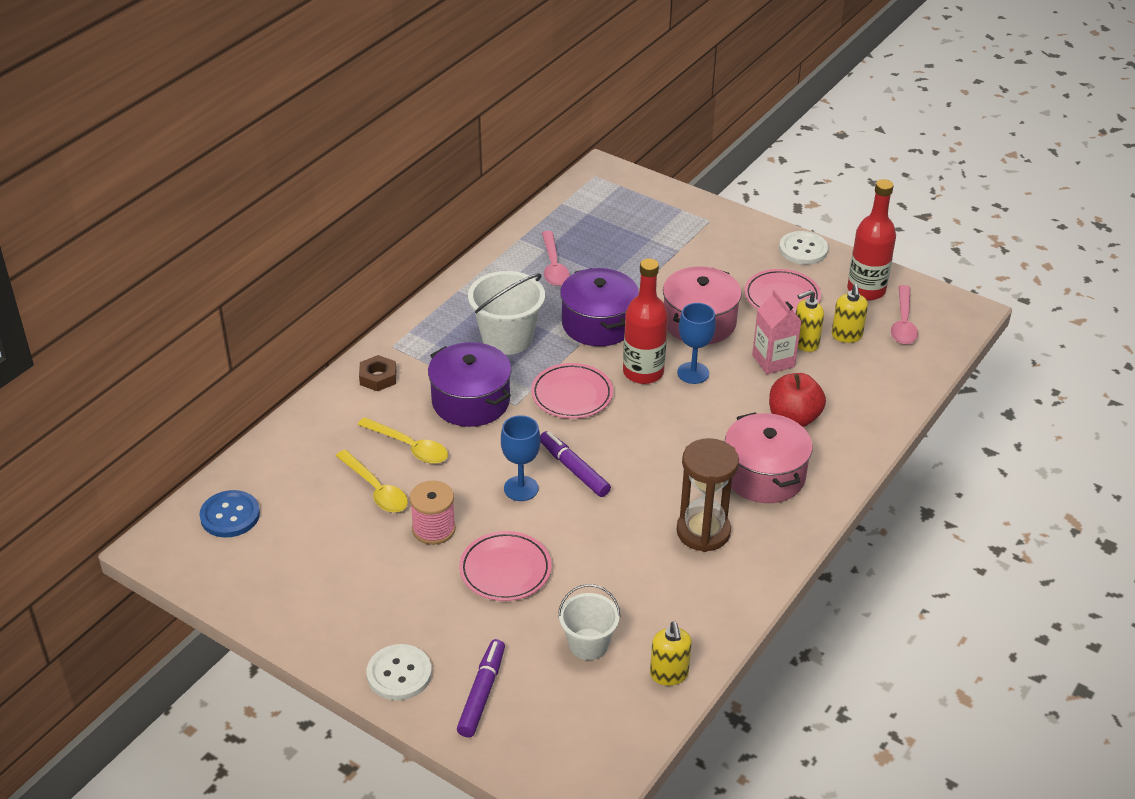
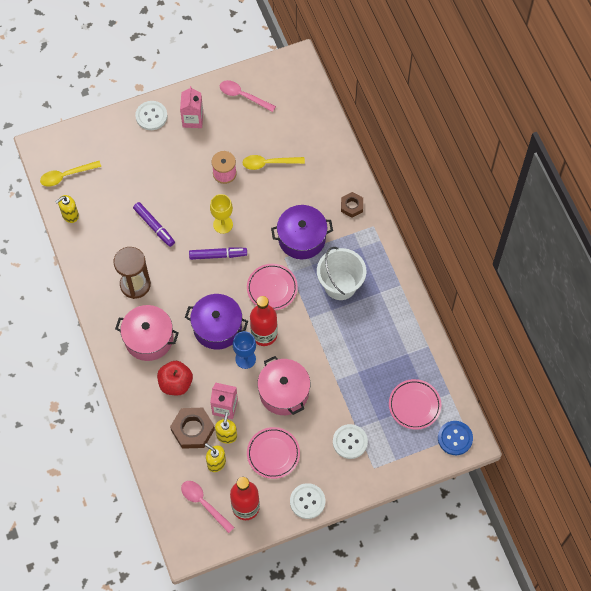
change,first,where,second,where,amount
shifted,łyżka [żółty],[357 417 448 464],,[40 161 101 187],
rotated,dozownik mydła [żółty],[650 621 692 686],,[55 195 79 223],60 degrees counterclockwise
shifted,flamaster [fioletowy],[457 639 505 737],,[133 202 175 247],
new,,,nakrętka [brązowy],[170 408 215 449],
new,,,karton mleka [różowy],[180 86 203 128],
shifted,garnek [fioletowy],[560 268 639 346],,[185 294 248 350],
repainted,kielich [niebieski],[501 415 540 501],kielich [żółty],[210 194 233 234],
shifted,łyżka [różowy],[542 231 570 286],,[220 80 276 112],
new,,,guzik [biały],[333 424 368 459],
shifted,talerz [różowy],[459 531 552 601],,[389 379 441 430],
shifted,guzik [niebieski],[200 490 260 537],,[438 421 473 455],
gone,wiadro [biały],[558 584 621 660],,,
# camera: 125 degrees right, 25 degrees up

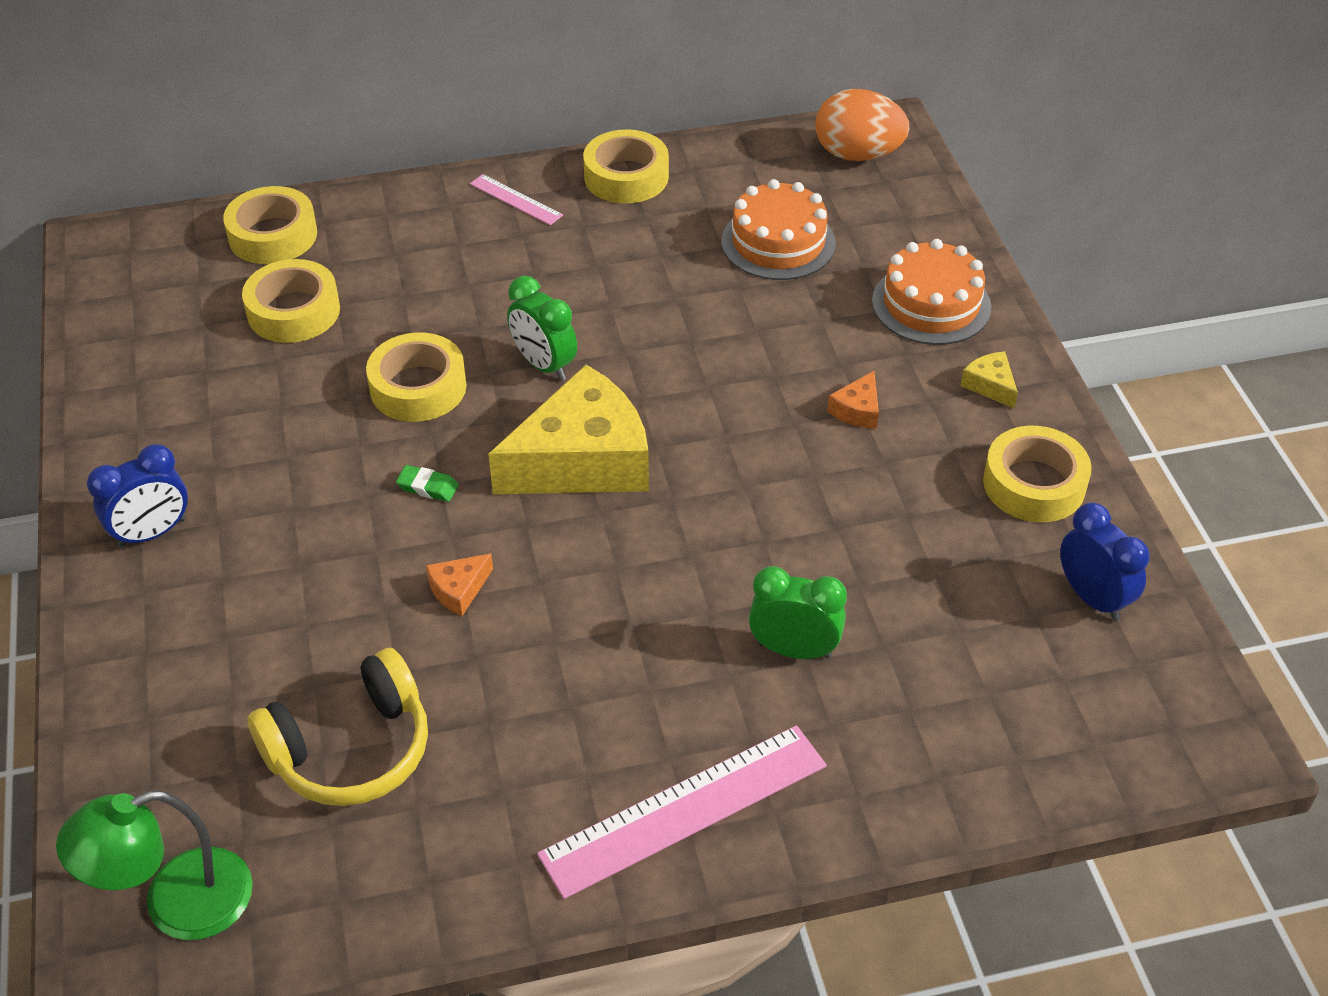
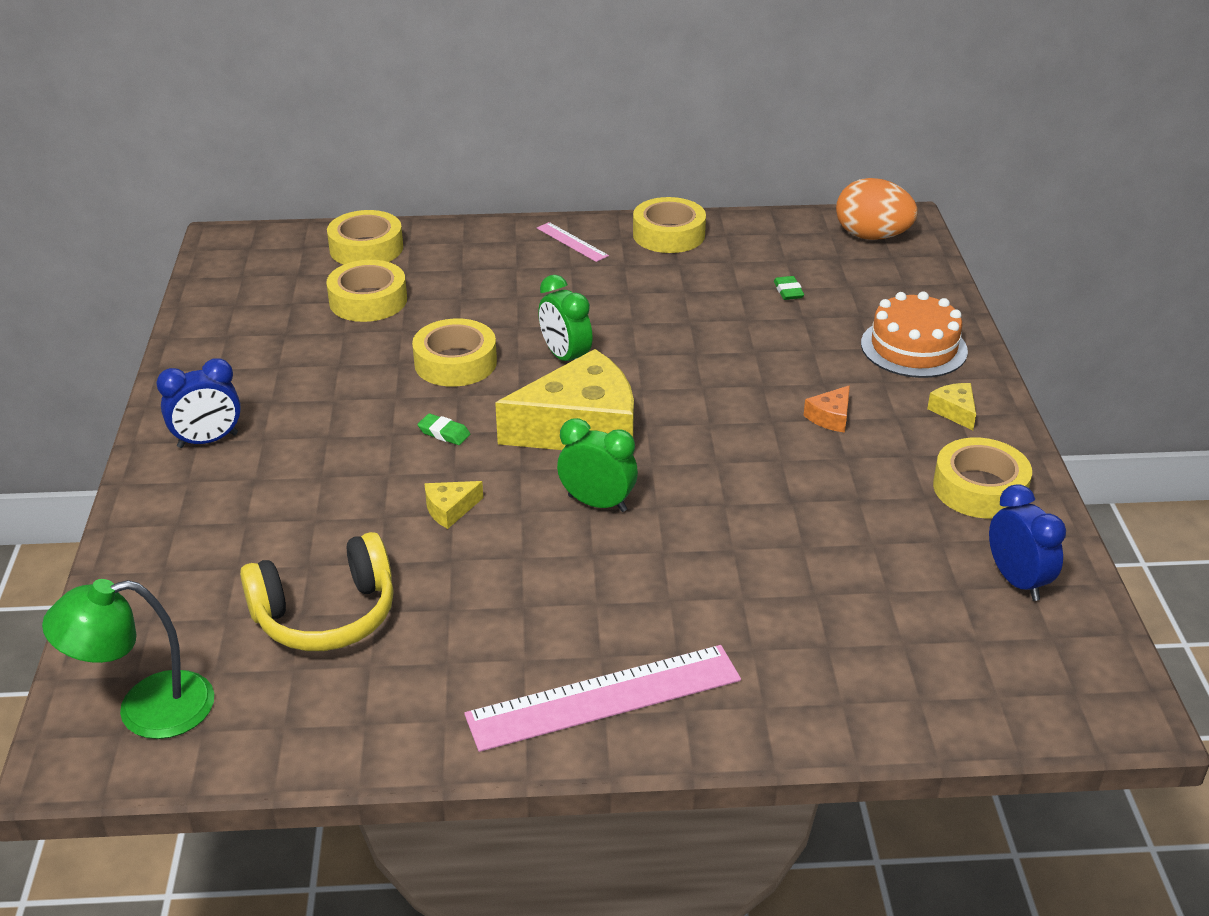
change,first,where,second,where,amount
repainted,ser [pomarańczowy],[426 554 493 616],ser [żółty],[425 481 483 529],
shifted,budzik [zielony],[749 566 847 659],,[557 418 638 512],
swapped,tort [pomarańczowy],[721 179 836 280],gumka do mazania [zielony],[774 276 804 300],
# camera: 10 degrees right, 10 degrees down

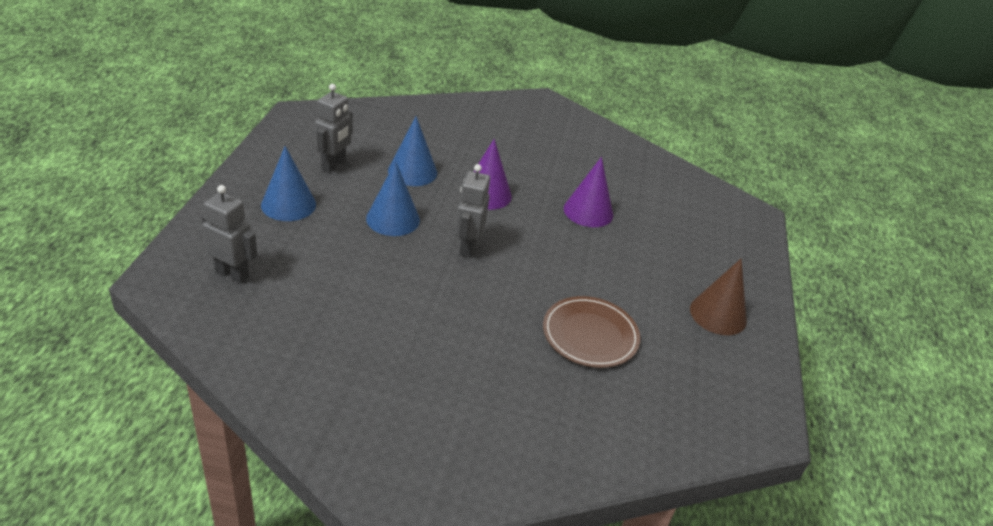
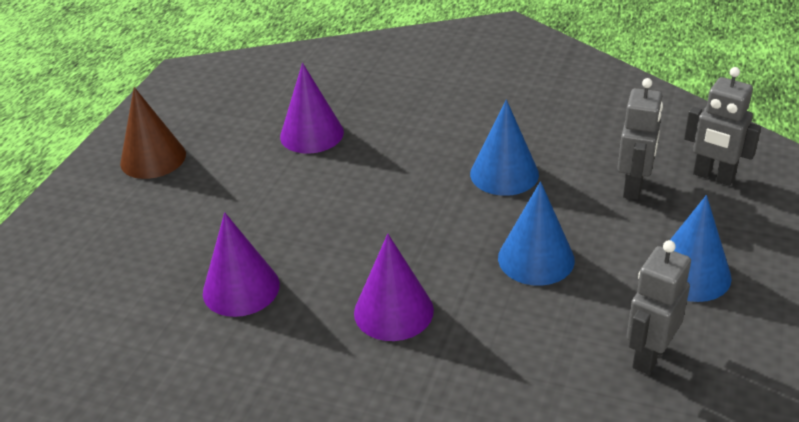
change,first,where,second,where,amount
swapped,talerz [brązowy],[543 296 640 368],stożek [fioletowy],[280 63 344 154],
shifted,stożek [niebieski],[388 116 437 186],,[470 99 539 196],
shifted,robot [szary],[455 164 490 257],,[618 78 663 200],
# camera: 165 degrees left, 0 degrees up

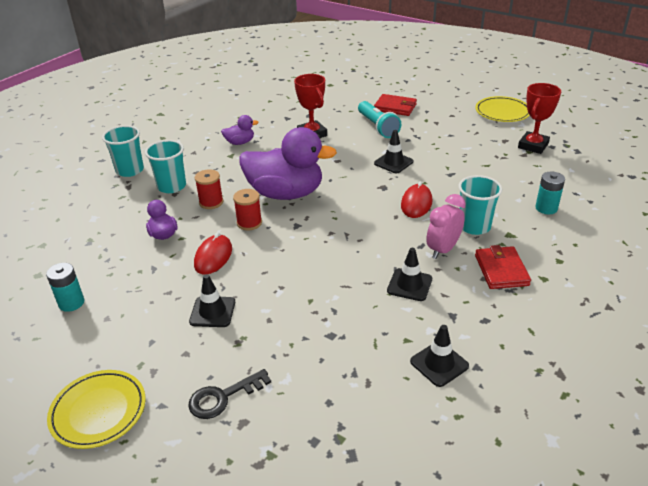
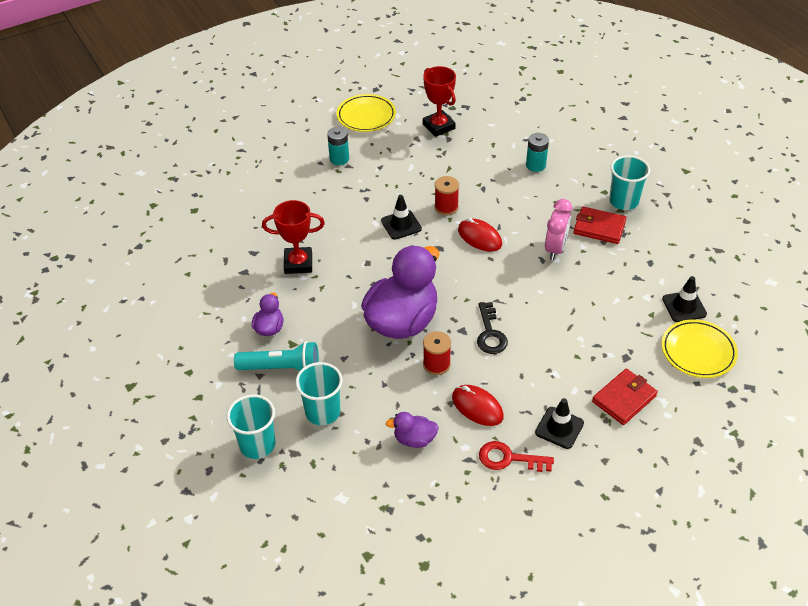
change,first,where,second,where,amount
shifted,latarka [turkusowy],[358 101 401 138],,[234 341 319 371],
shifted,bateria [turkusowy],[46 263 84 312],,[327 127 349 165],
shifted,szpulka [czerwony],[195 169 223 209],,[435 176 459 215],
shifted,klucz [czarny],[188 369 271 419],,[477 302 508 354],
new,,,klucz [czerwony],[479 441 554 472],
rotated,budzik [różowy],[426 194 465 259],,[545 199 572 260],135 degrees counterclockwise
shifted,portfel [czerwony],[374 94 417 116],,[592 369 658 425],
shifted,szklanka [turkusowy],[458 175 502 235],,[609 155 650 210],
shifted,talerz [żółty],[47 370 146 449],,[662 319 738 378],
gone,pachołek [czarny],[387 248 432 301],,,
# camera: 65 degrees left, 10 degrees up

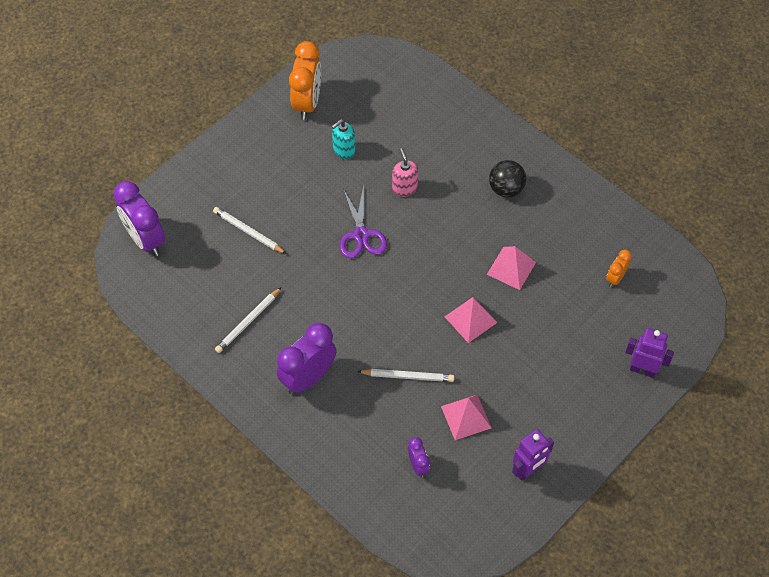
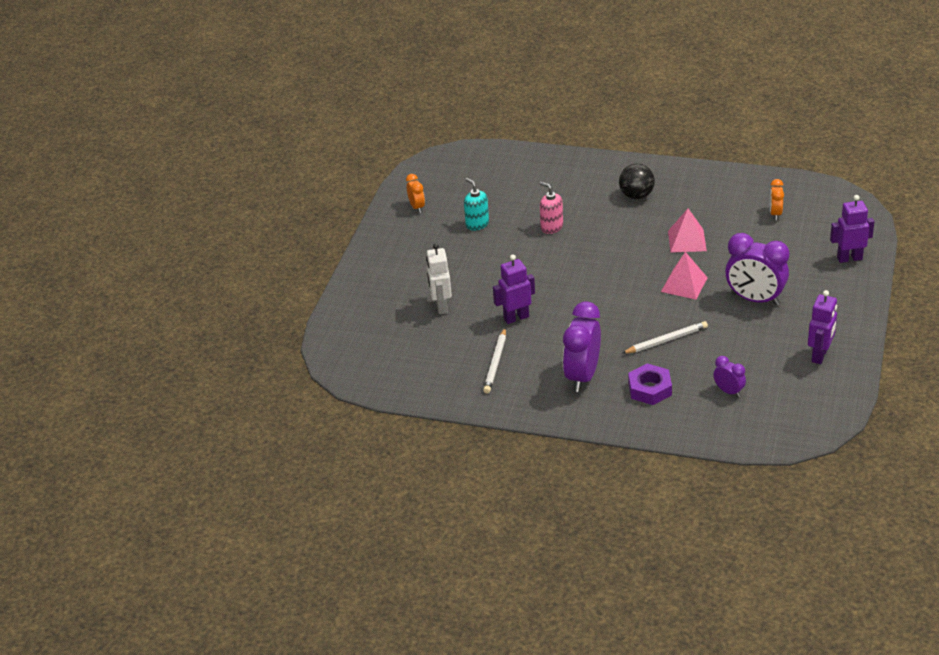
change,first,where,second,where,amount
scaled,budzik [pomarańczowy],[289 41 321 120],,[406 174 425 213],x0.51
swapped,ołówek [biały],[213 207 287 254],robot [biały],[426 243 452 314],
rotated,dozownik mydła [turkusowy],[332 119 355 159],,[464 178 489 230],120 degrees clockwise
new,,,robot [fioletowy],[493 255 535 324],
new,,,nakrętka [fioletowy],[628 364 672 405],
shifted,budzik [fioletowy],[113 181 165 256],,[725 233 789 305],
gone,nożyczki [fioletowy],[339 185 387 258],,,
gone,piramida [różowy],[441 395 491 440],,,
# camera: 25 degrees left, 20 degrees down

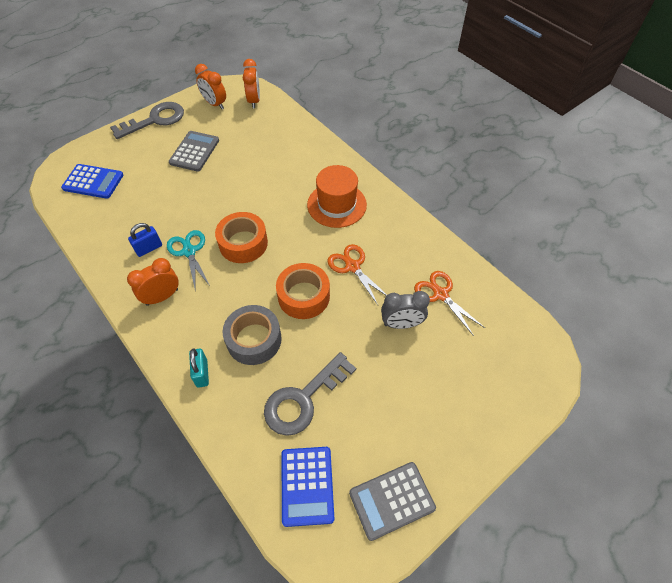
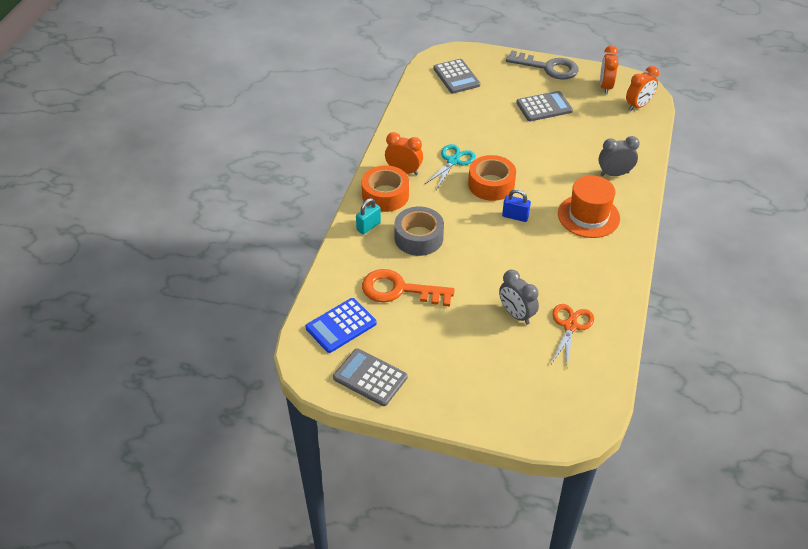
change,first,where,second,where,amount
shifted,taśma klejąca [pomarańczowy],[276 263 330 319],,[362 165 409 212],
repainted,klucz [szary],[264 352 356 436],klucz [pomarańczowy],[362 269 455 307],
repainted,kalkulator [niebieski],[61 164 123 199],kalkulator [szary],[433 59 480 93],
shifted,kłódka [niebieski],[128 223 162 257],,[502 189 531 222],
new,,,budzik [szary],[598 136 640 176],
gone,nożyczki [pomarańczowy],[327 244 387 305],,,
# camera: 55 degrees right, 10 degrees down

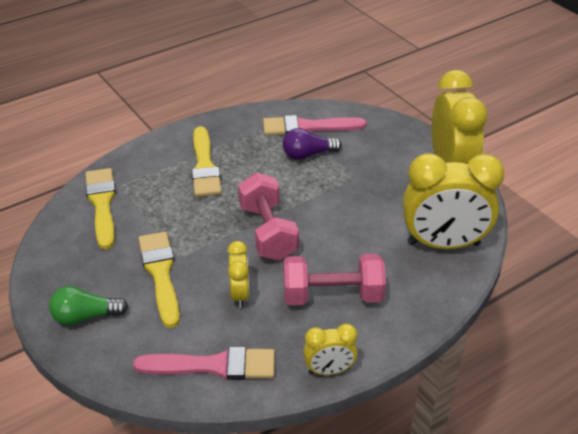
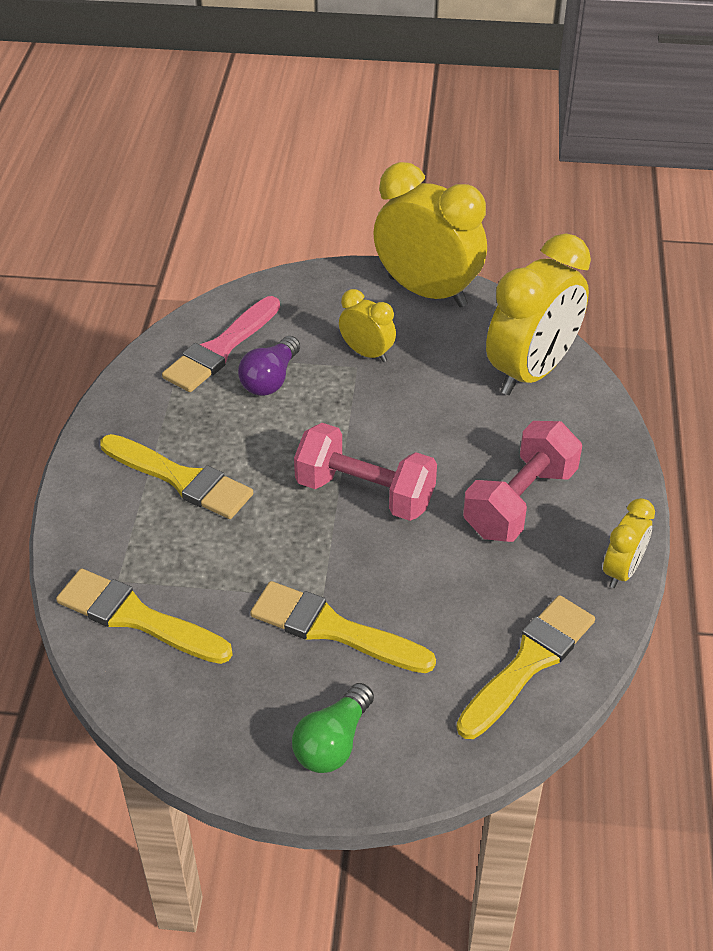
change,first,where,second,where,amount
shifted,budzik [żółty],[227 241 250 308],,[339 289 396 362],
repainted,pędzel [różowy],[133 347 275 380],pędzel [żółty],[456 595 595 739],
# camera: 50 degrees left, 5 degrees up

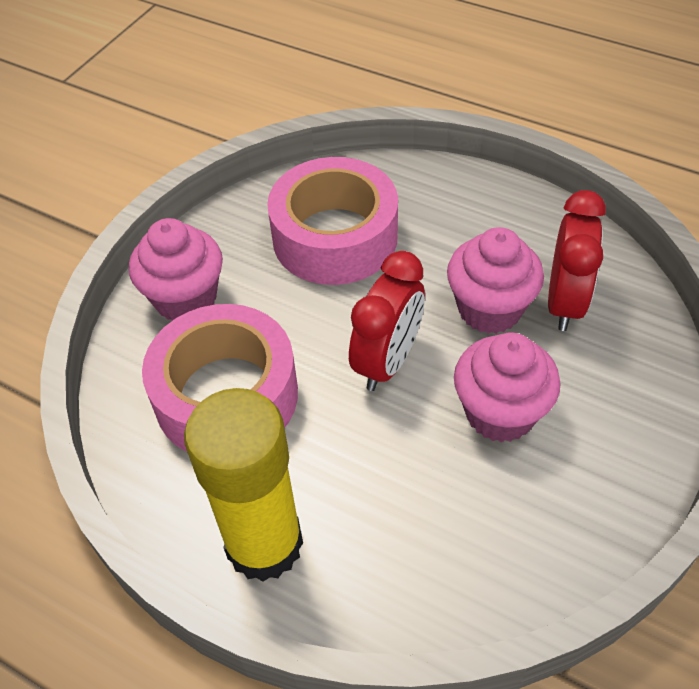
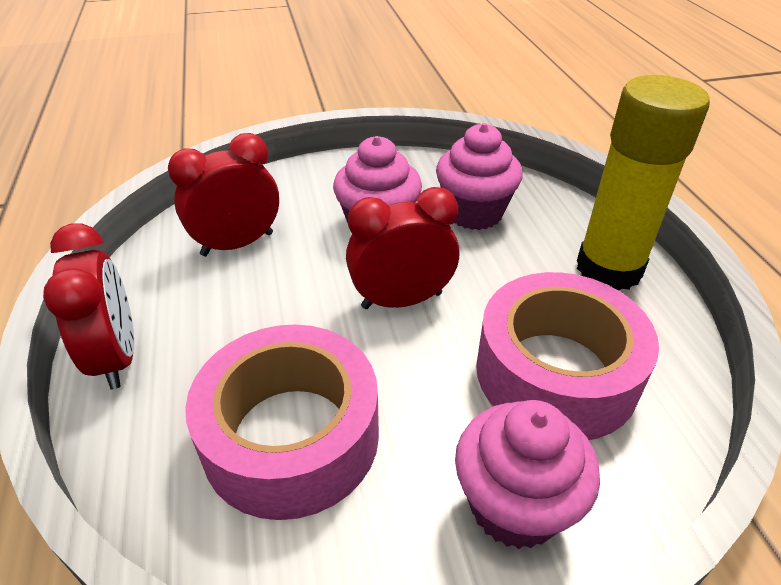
change,first,where,second,where,amount
new,,,budzik [czerwony],[43 223 134 390],
shifted,muffinka [różowy],[447 227 544 334],,[436 123 523 230],
# camera: 135 degrees left, 10 degrees down

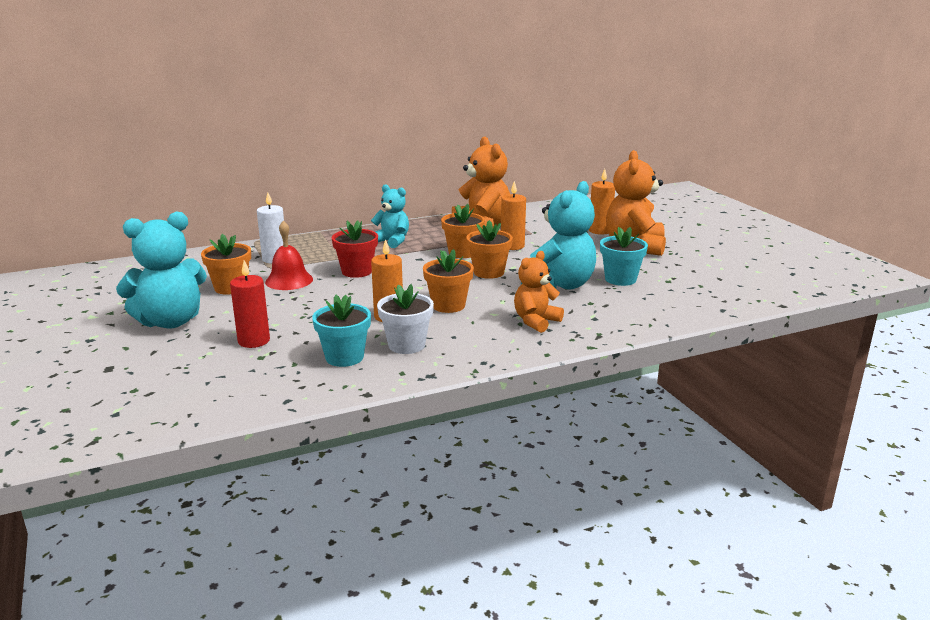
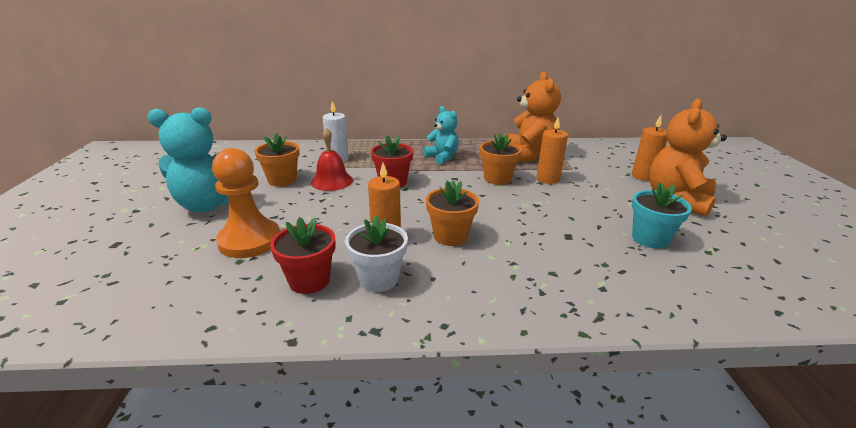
change,first,where,second,where,amount
swapped,świeca [czerwony],[230 260 270 348],pionek [pomarańczowy],[212 148 280 258],
repainted,doniczka [turkusowy],[312 295 371 367],doniczka [czerwony],[270 217 335 294],
gone,doniczka [pomarańczowy],[466 220 513 279],,,
gone,miś [pomarańczowy],[514 251 564 333],,,
gone,miś [turkusowy],[521 181 596 289],,,
# camera: 20 degrees right, 5 degrees up

